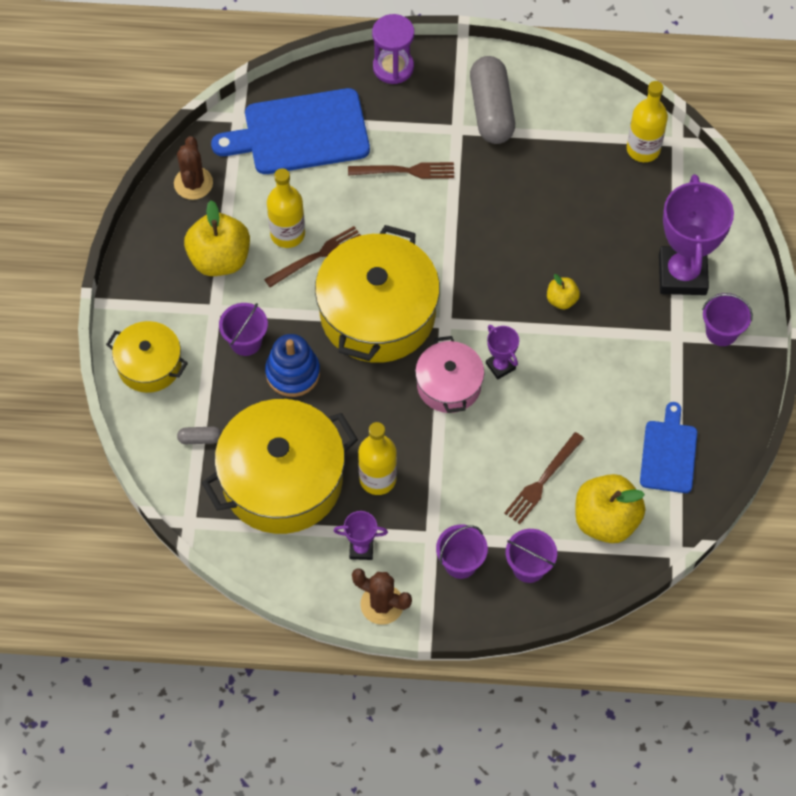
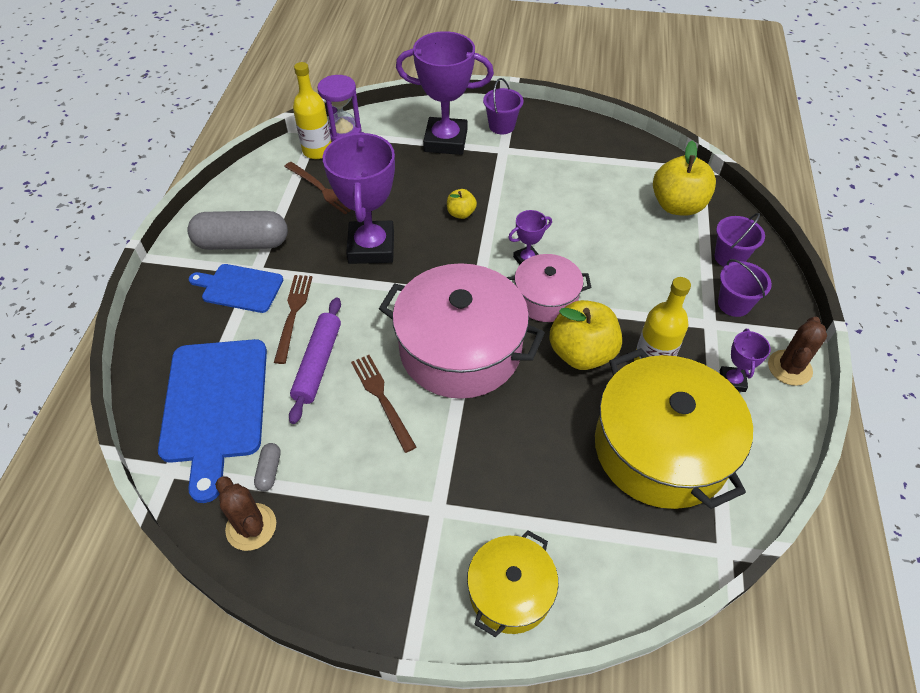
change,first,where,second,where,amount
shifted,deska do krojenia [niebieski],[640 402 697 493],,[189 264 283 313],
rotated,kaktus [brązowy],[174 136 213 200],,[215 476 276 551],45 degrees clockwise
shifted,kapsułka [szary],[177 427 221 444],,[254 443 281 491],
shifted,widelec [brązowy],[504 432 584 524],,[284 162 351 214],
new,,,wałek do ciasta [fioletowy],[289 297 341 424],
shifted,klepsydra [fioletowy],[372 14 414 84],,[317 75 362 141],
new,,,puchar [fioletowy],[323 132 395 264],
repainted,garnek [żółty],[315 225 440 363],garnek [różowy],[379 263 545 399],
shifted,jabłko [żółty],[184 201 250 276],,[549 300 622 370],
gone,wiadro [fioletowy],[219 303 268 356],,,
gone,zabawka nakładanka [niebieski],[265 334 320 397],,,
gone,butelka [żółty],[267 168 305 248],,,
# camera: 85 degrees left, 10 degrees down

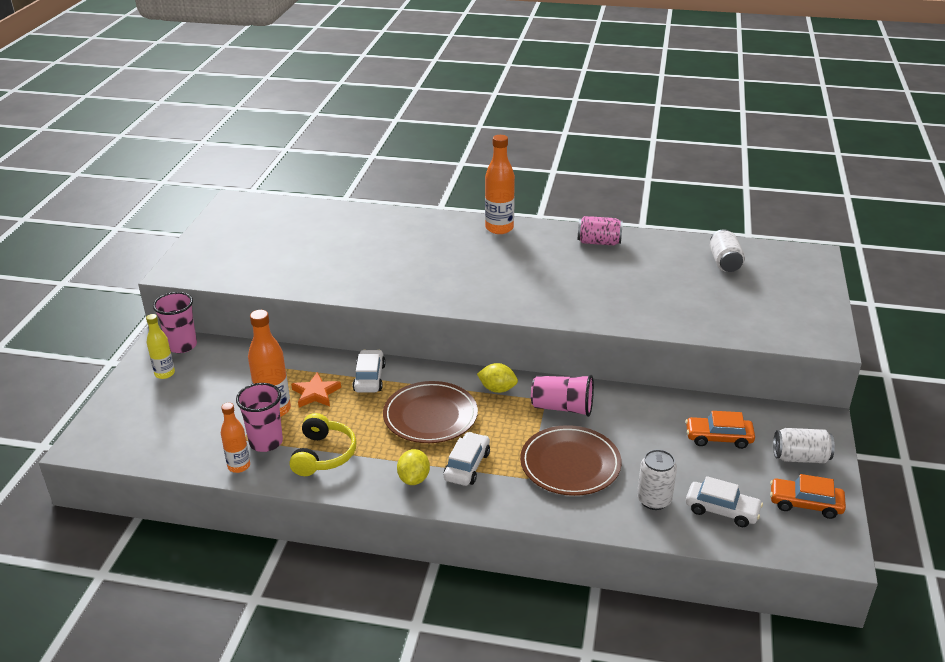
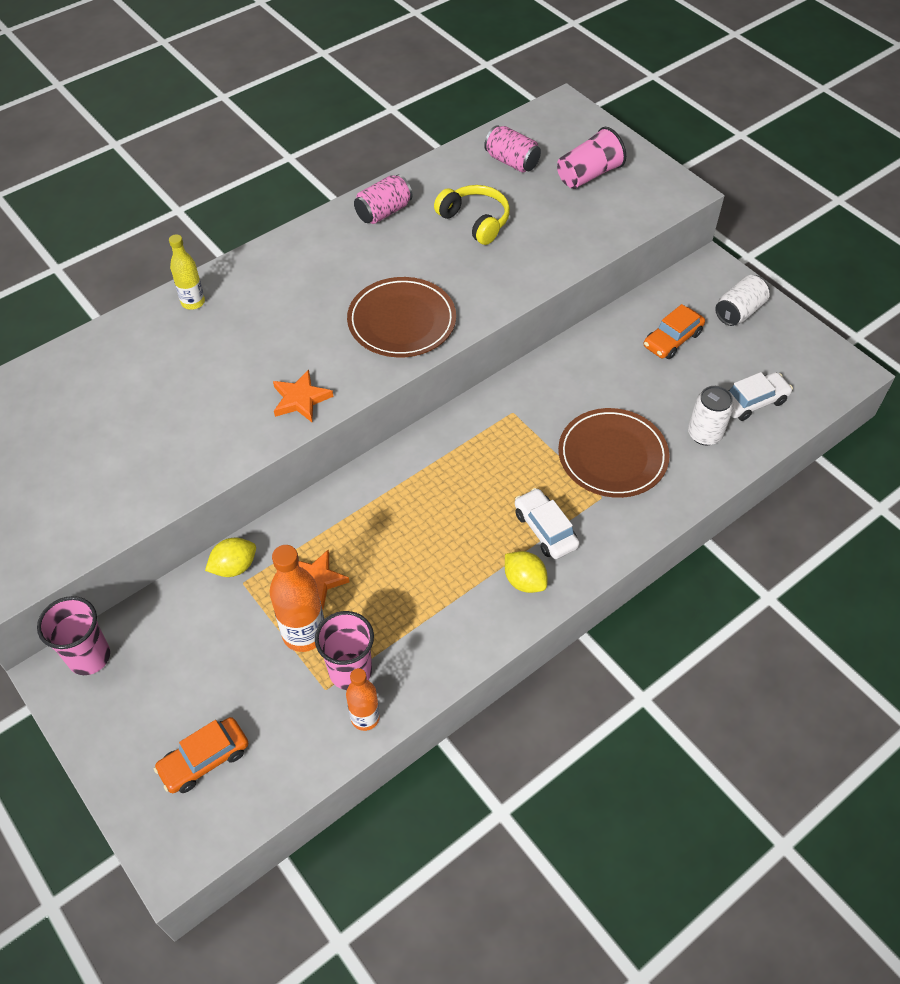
change,first,where,second,where,amount
shifted,samochód [pomarańczowy],[770 474 846 519],,[154 717 248 793],
shifted,butelka [żółty],[146 314 175 379],,[169 234 205 310],
shifted,cytryna [żółty],[477 363 518 393],,[205 538 256 577],
new,,,gwiazda [pomarańczowy],[273 369 333 422],
shifted,talerz [brązowy],[383 381 478 443],,[347 277 456 358],
shifted,słuchawki [żółty],[289 413 357 476],,[434 185 510 245],
repainted,puszka [biały],[709 229 745 272],puszka [różowy],[484 125 541 172],
shifted,szklanka [różowy],[531 375 594 417],,[557 127 626 189],
gone,samochód [biały],[353 350 386 393],,,
gone,butelka [pomarańczowy],[485 135 515 234],,,
# camera: 50 degrees left, 20 degrees up

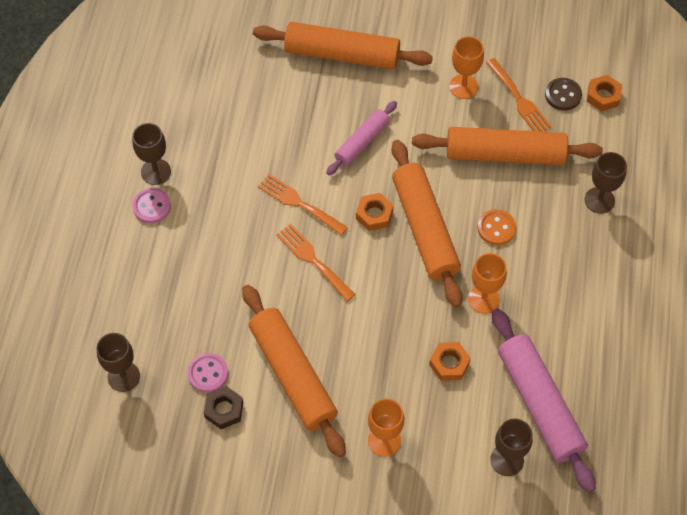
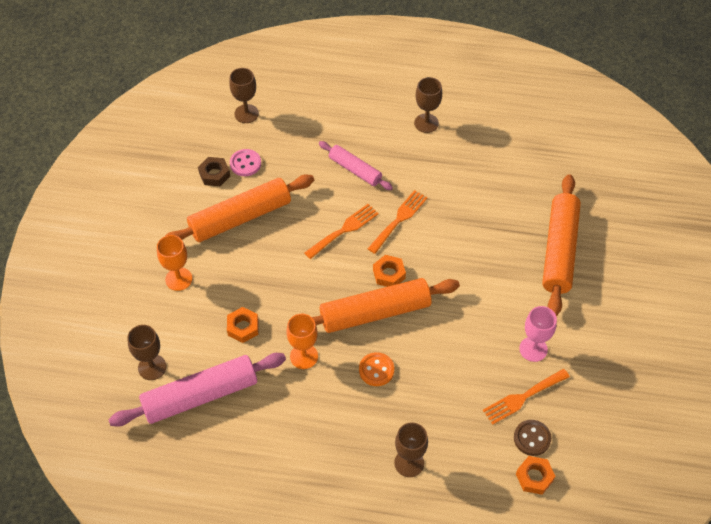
change,first,where,second,where,amount
shifted,wałek do ciasta [różowy],[326 101 397 175],,[319 141 393 190],
repainted,kielich [pomarańczowy],[449 36 484 99],kielich [różowy],[519 306 557 362],
gone,guzik [różowy],[132 188 171 223],,,
gone,wałek do ciasta [pomarańczowy],[412 127 603 165],,,
# camera: 90 degrees right, 5 degrees down

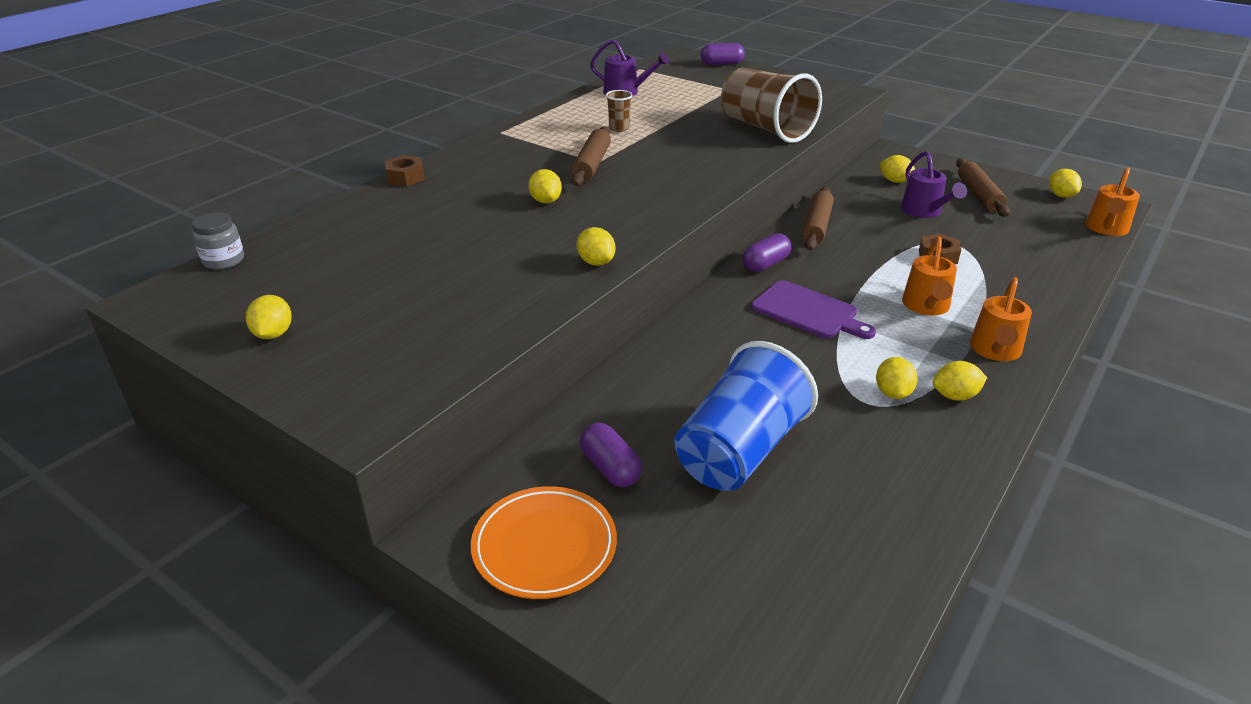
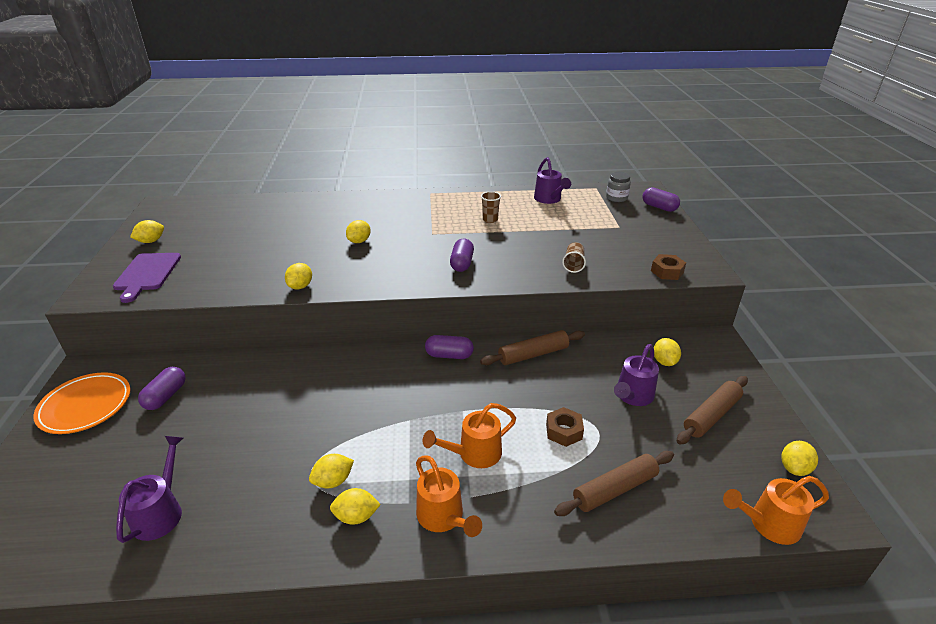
change,first,where,second,where,amount
shifted,deska do krojenia [fioletowy],[751 280 876 339],,[113 253 181 303],
new,,,konewka [fioletowy],[116 436 183 543],
rotated,cytryna [żółty],[933 361 987 401],,[330 488 381 525],45 degrees counterclockwise
rotated,konewka [pomarańczowy],[970 277 1032 361],,[416 456 482 537],105 degrees counterclockwise
new,,,kapsułka [fioletowy],[450 238 474 272],
shifted,wałek do ciasta [brązowy],[571 126 611 186],,[554 451 674 516],
scaled,szklanka [brązowy],[721 68 822 143],,[562 242 586 273],x0.41
shifted,słoik [szary],[192 212 244 270],,[606 172 631 202],
shifted,nakrętka [brązowy],[385 155 425 186],,[651 254 686 280],
gone,szklanka [niebieski],[675 341 818 491],,,
# camera: 50 degrees right, 0 degrees up

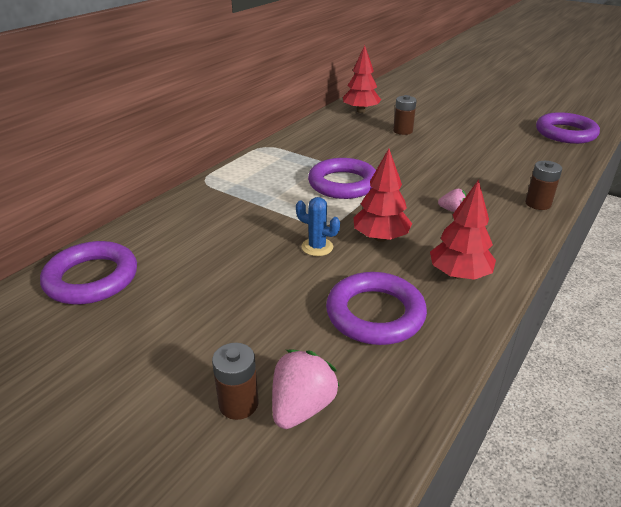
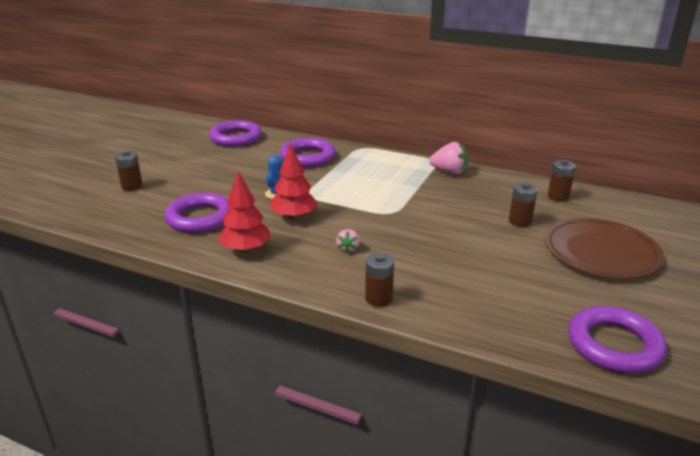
change,first,where,second,where,amount
shifted,pierścień [fioletowy],[308 158 376 199],,[280 138 336 167],
shifted,truskawka [różowy],[272 350 340 429],,[429 142 468 174],
new,,,talerz [brązowy],[545 218 664 279],
swapped,drzewko [czerwony],[343 45 381 113],bateria [brązowy],[548 160 576 201],
# camera: 80 degrees right, 5 degrees down

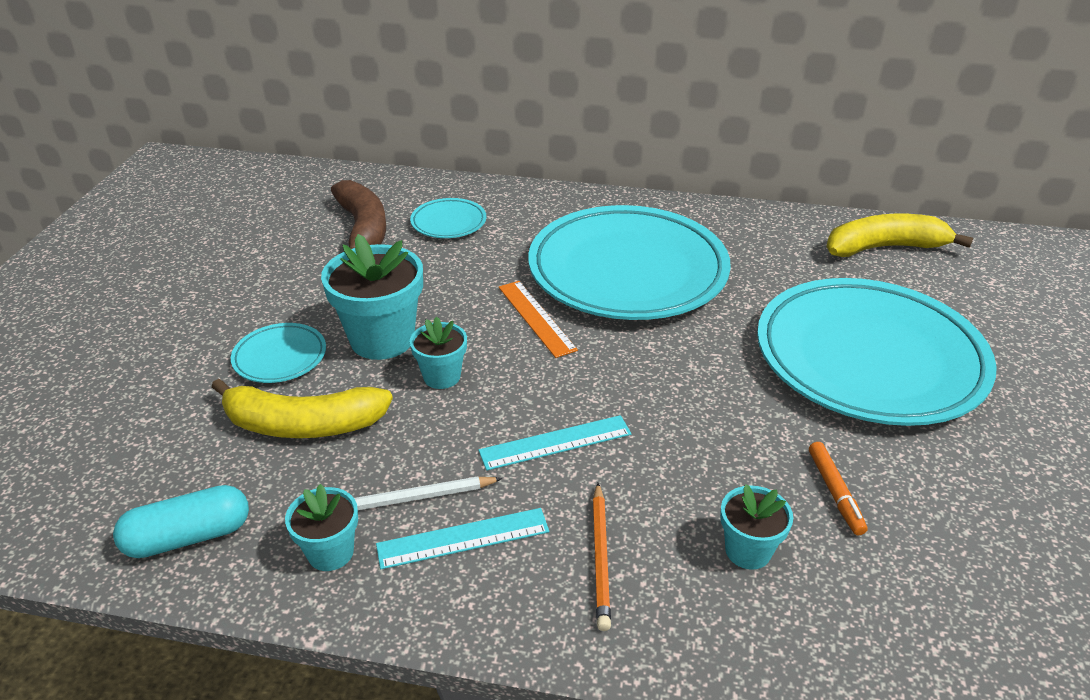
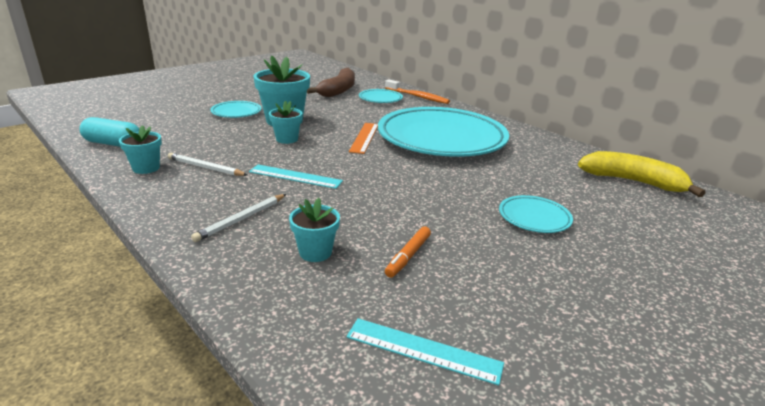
change,first,where,second,where,amount
repainted,ołówek [pomarańczowy],[593 483 611 631],ołówek [biały],[191 194 286 242],
shifted,linijka [turkusowy],[376 508 549 569],,[346 318 504 386],
new,,,szczoteczka do zębów [pomarańczowy],[385 79 450 104],
scaled,talerz [turkusowy],[757 278 997 426],,[499 195 573 233],x0.41
gone,banan [żółty],[212 379 393 438],,,
# camera: 35 degrees right, 10 degrees down

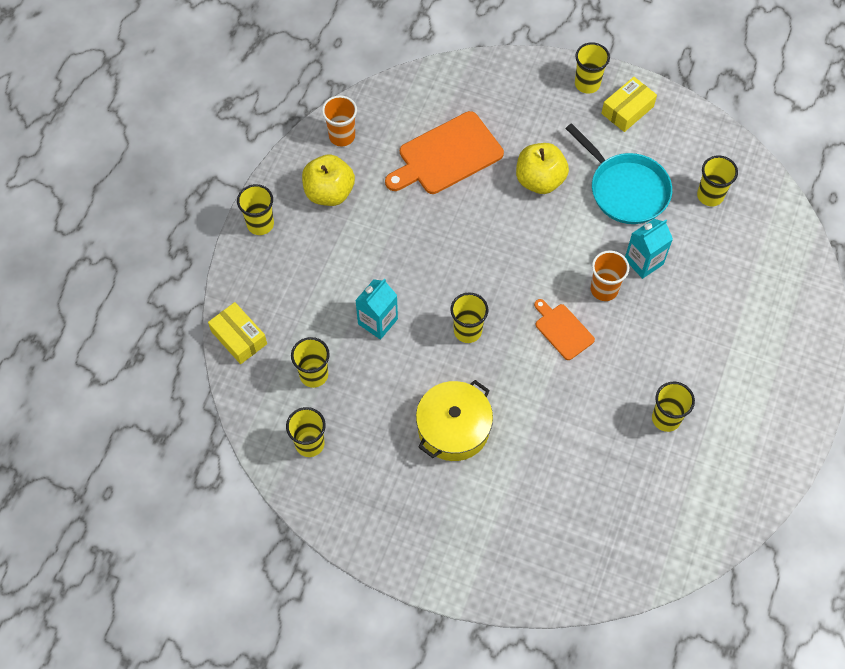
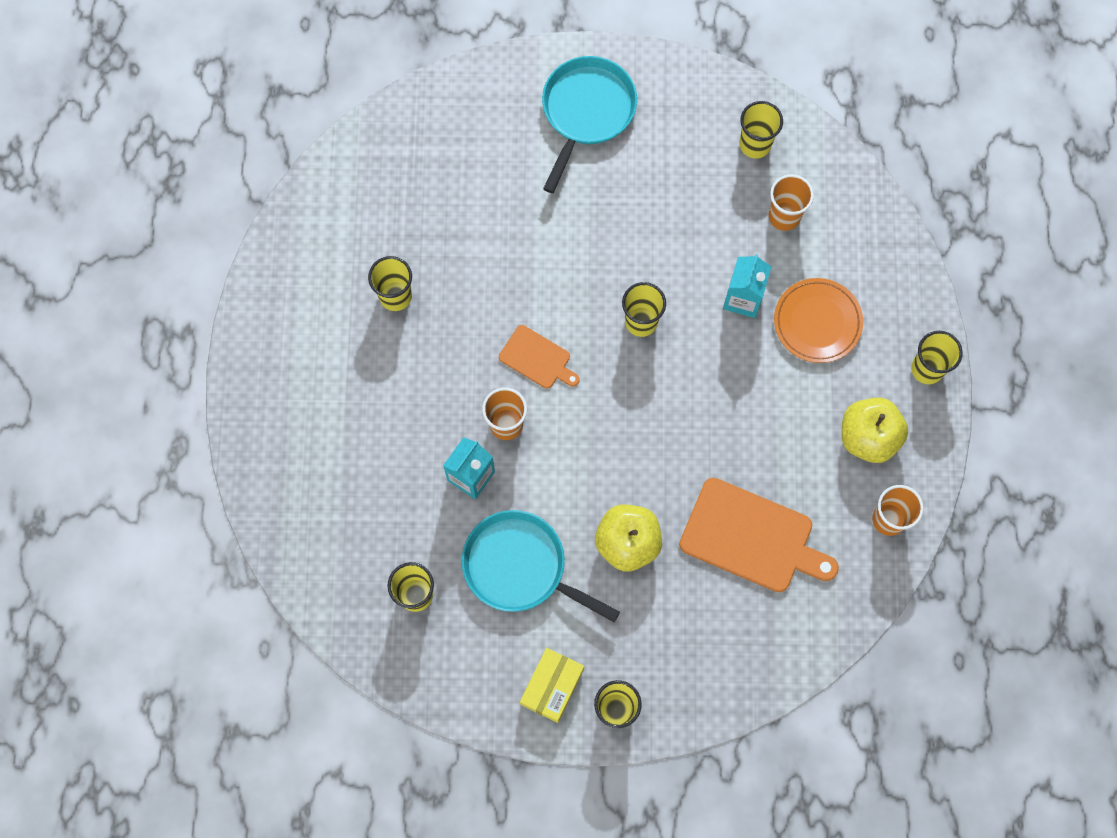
change,first,where,second,where,amount
new,,,patelnia [turkusowy],[542 56 637 193],
rotated,deska do krojenia [pomarańczowy],[385 111 504 194],,[679 478 839 592],75 degrees clockwise
repainted,szklanka [żółty],[291 337 330 388],szklanka [pomarańczowy],[768 174 814 231],
new,,,talerz [pomarańczowy],[774 278 863 363],
gone,pudełko [żółty],[208 302 267 364],,,
gone,garnek [żółty],[416 380 493 461],,,
# camera: 160 degrees right, 10 degrees up

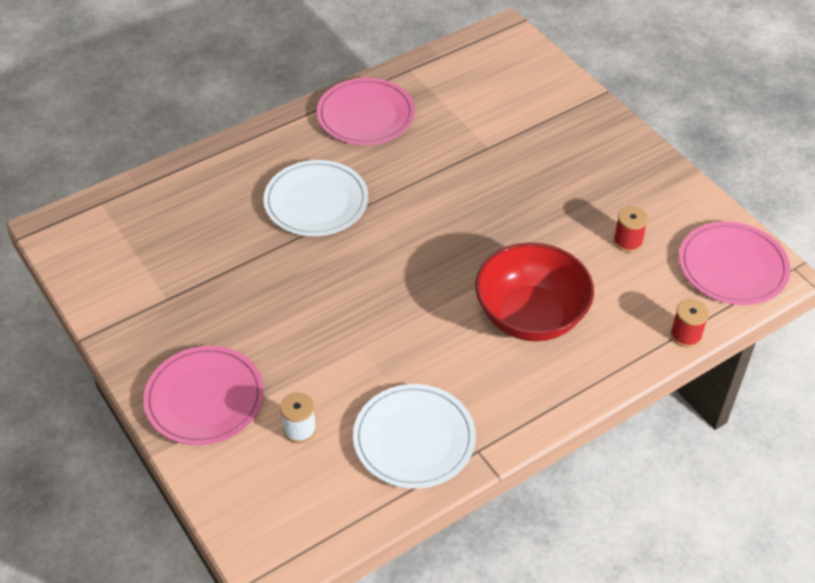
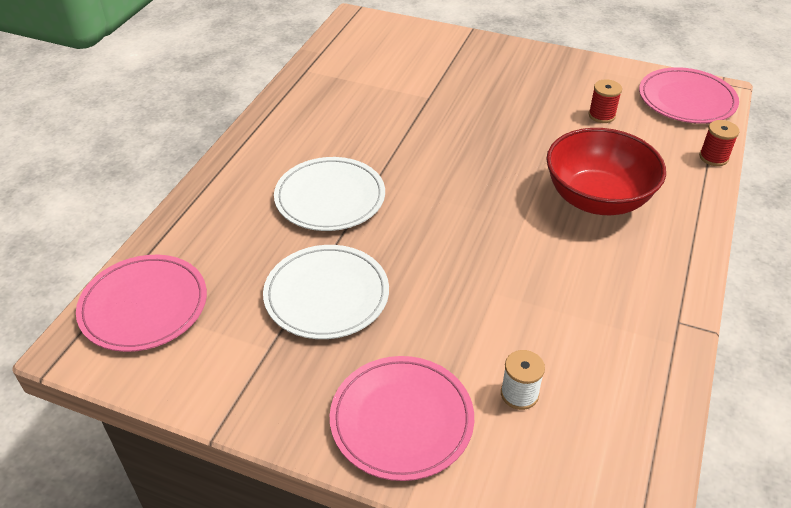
change,first,where,second,where,amount
shifted,talerz [różowy],[317 78 415 145],,[76 255 207 352],
shifted,talerz [biały],[353 384 476 489],,[263 245 389 339],
# camera: 35 degrees left, 5 degrees down

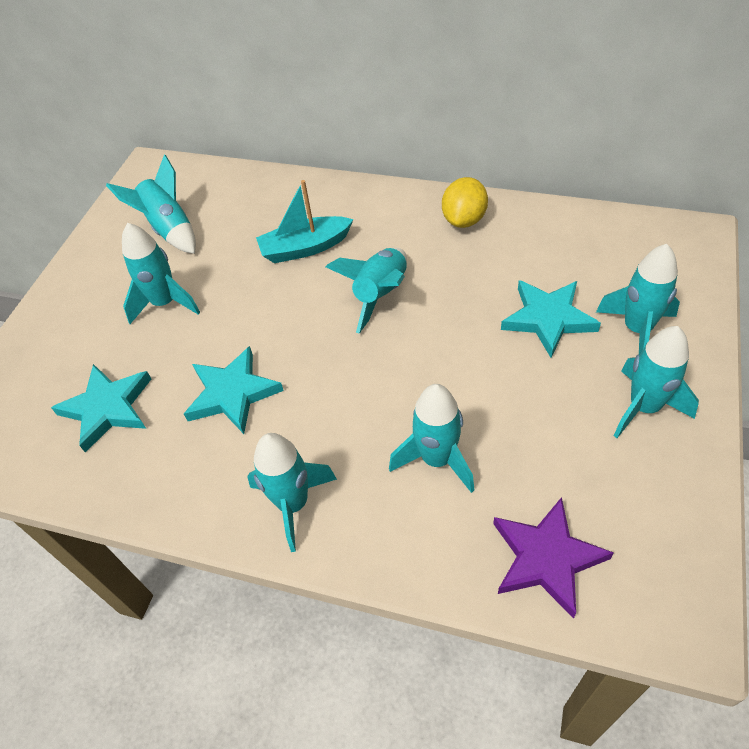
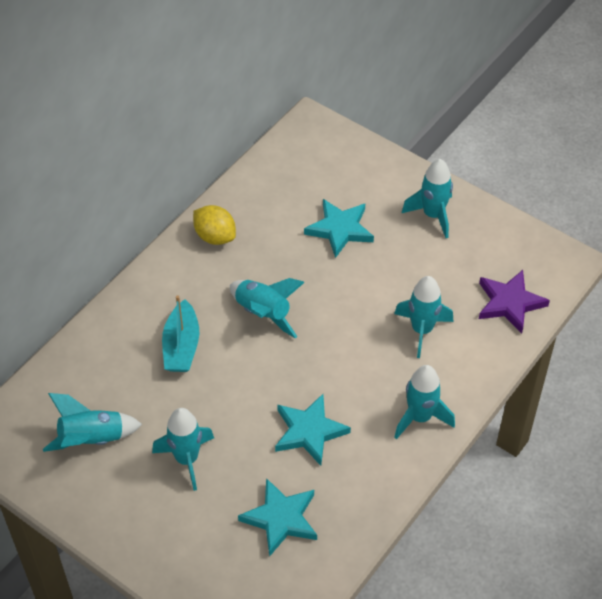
change,first,where,second,where,amount
gone,rakieta [turkusowy],[596 244 680 355],,,
# camera: 75 degrees left, 0 degrees up

